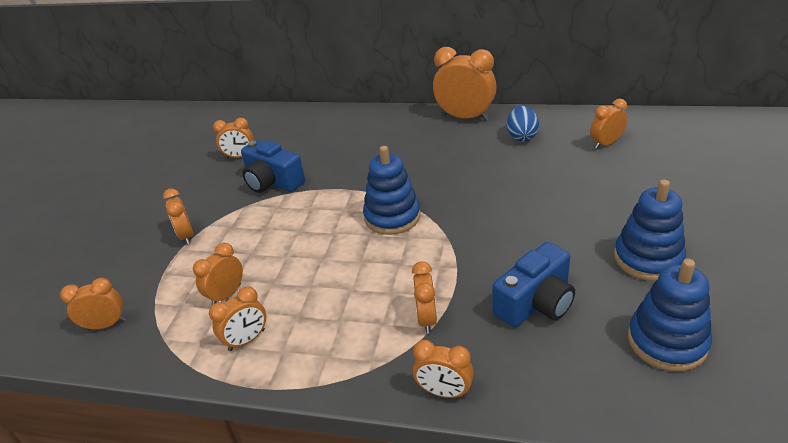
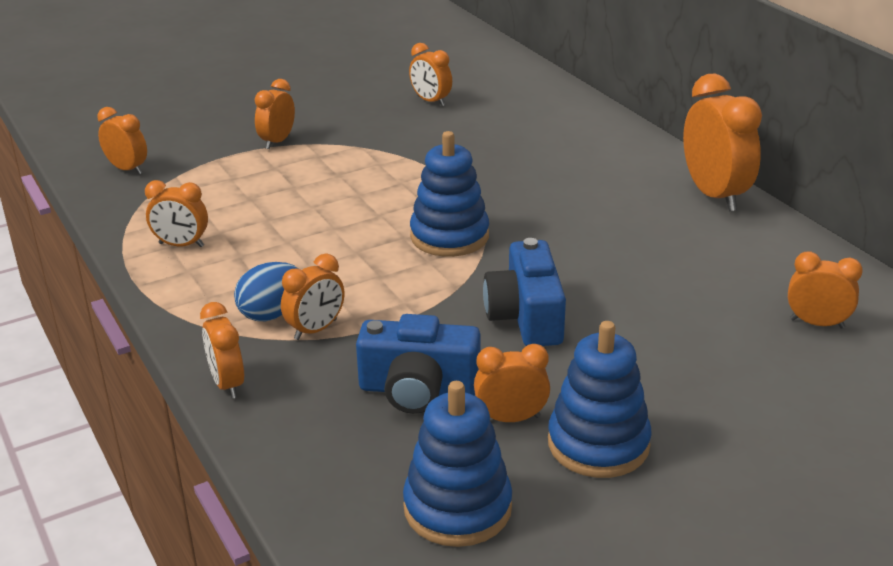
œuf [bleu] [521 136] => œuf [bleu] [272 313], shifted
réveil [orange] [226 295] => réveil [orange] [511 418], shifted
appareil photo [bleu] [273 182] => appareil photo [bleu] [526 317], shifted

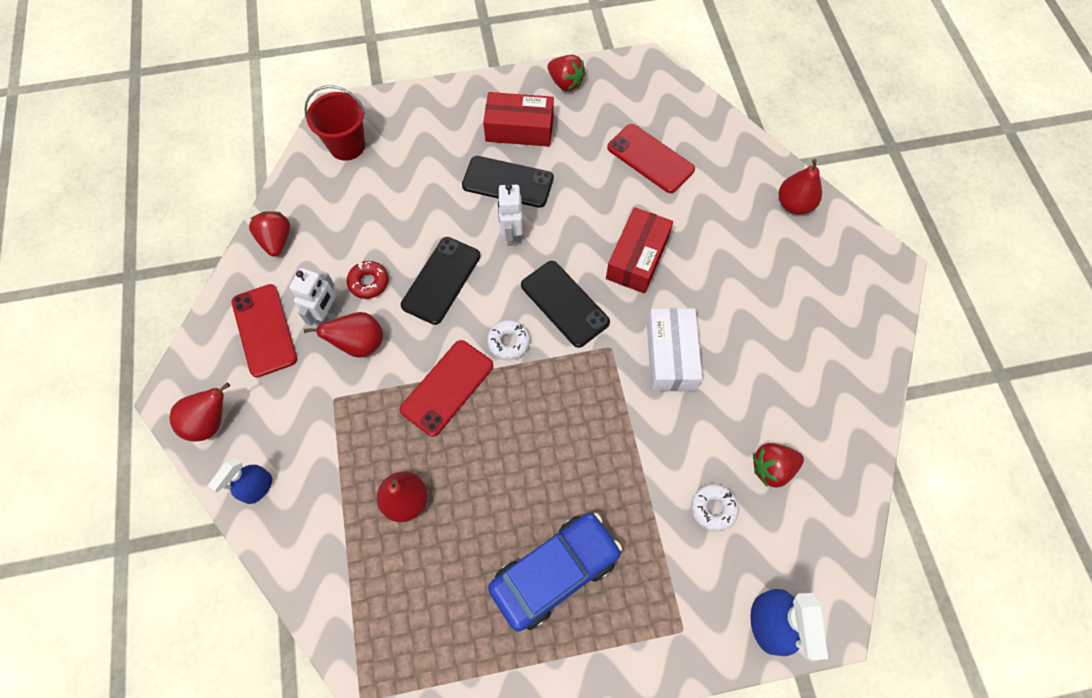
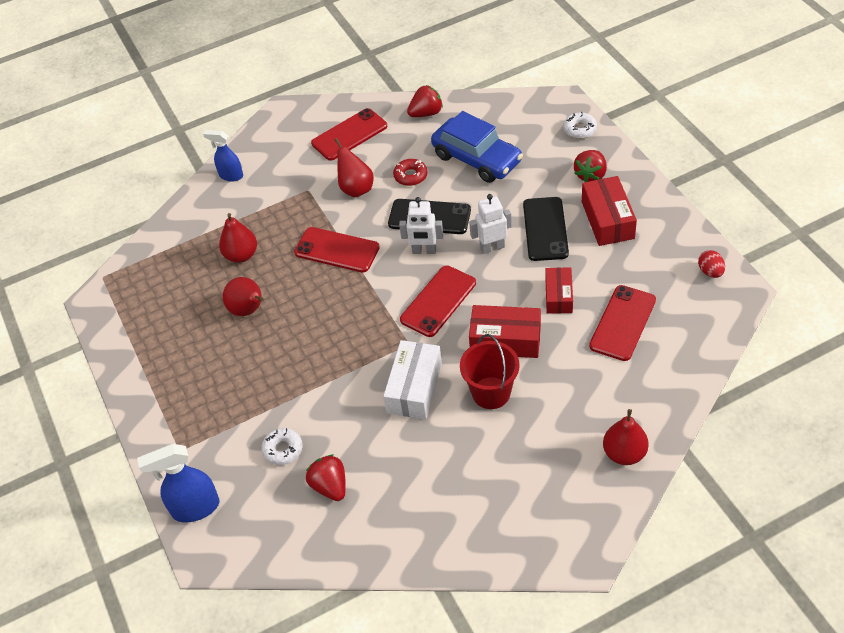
poire [rouge] [210 422] => poire [rouge] [248 310], shifted
boîte [blanc] [670 356] => boîte [blanc] [414 388], 60 degrees counterclockwise
robot [blanc] [326 315] => robot [blanc] [424 251], shifted
téléphone [noir] [564 303] => téléphone [rouge] [438 301]
voiture [bleu] [555 572] => voiture [bleu] [477 159], shifted
seau [rouge] [347 145] => seau [rouge] [491 393], shifted
nothing => boîte [rouge] [558 296]
beignet [blanc] [508 342] => beignet [blanc] [579 129], shifted
fraise [rouge] [565 83] => fraise [rouge] [590 175], shifted
nothing => œuf [rouge] [710 272]

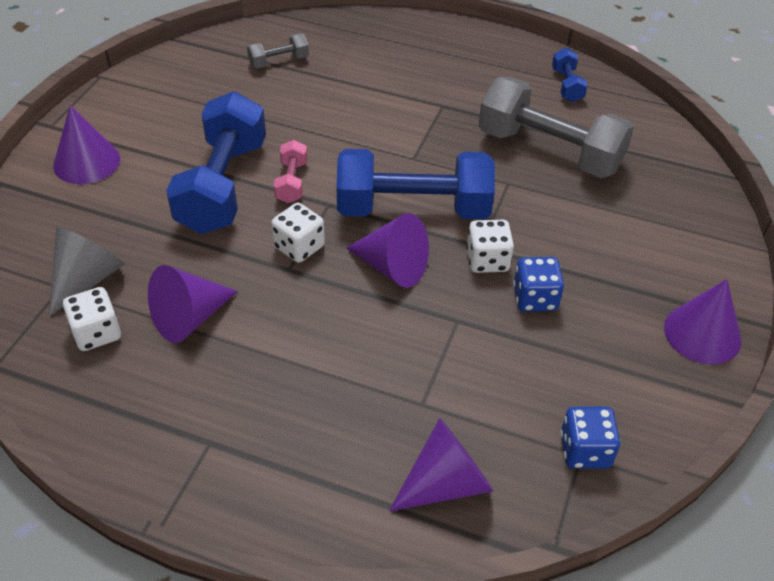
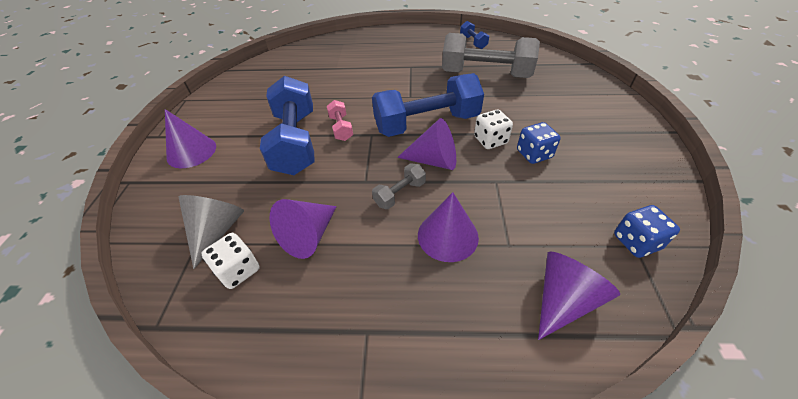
haltère [gris] [279 62] => haltère [gris] [400 194], shifted
cône [violet] [702 333] => cône [violet] [447 236], shifted
dé [blanc] [299 247] => nothing

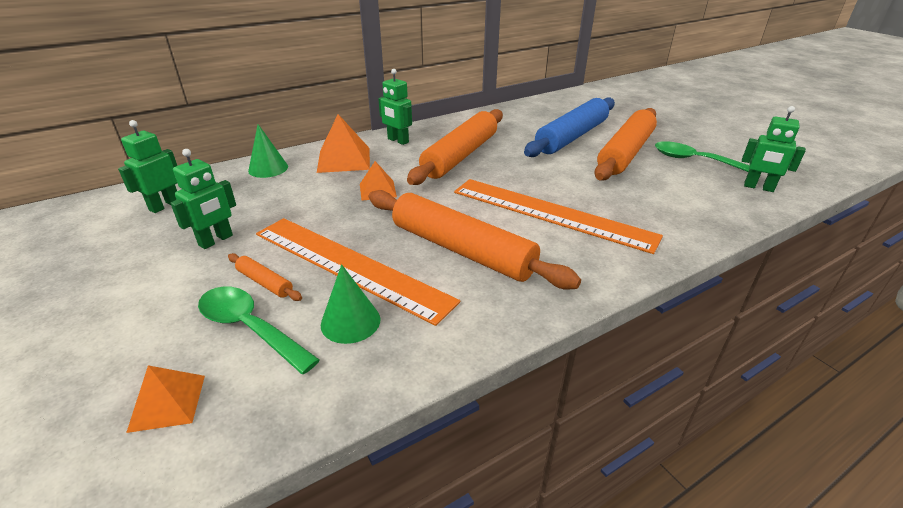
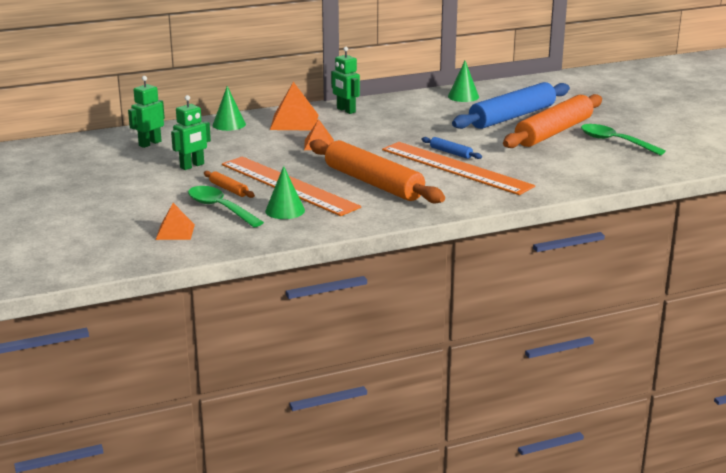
nothing => rouleau à pâtisserie [bleu] [451 153]
nothing => cône [vert] [463 96]
rouleau à pâtisserie [orange] [460 156] => nothing
robot [vert] [758 187] => nothing

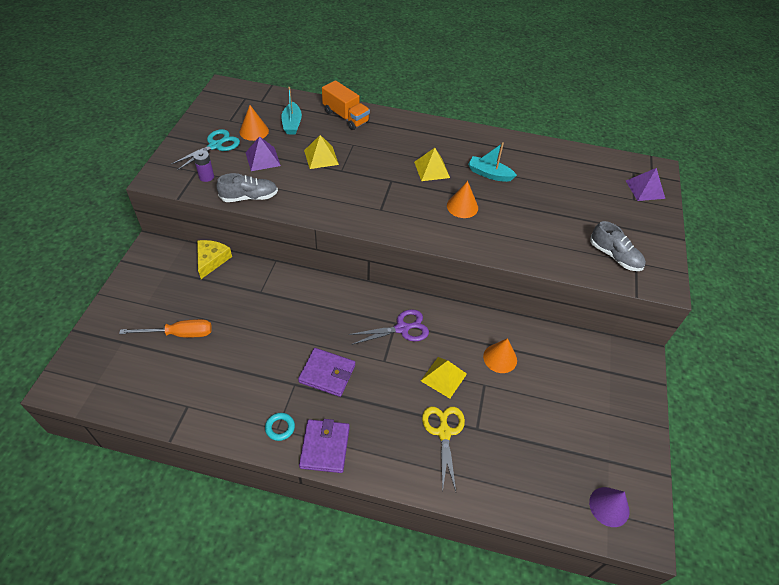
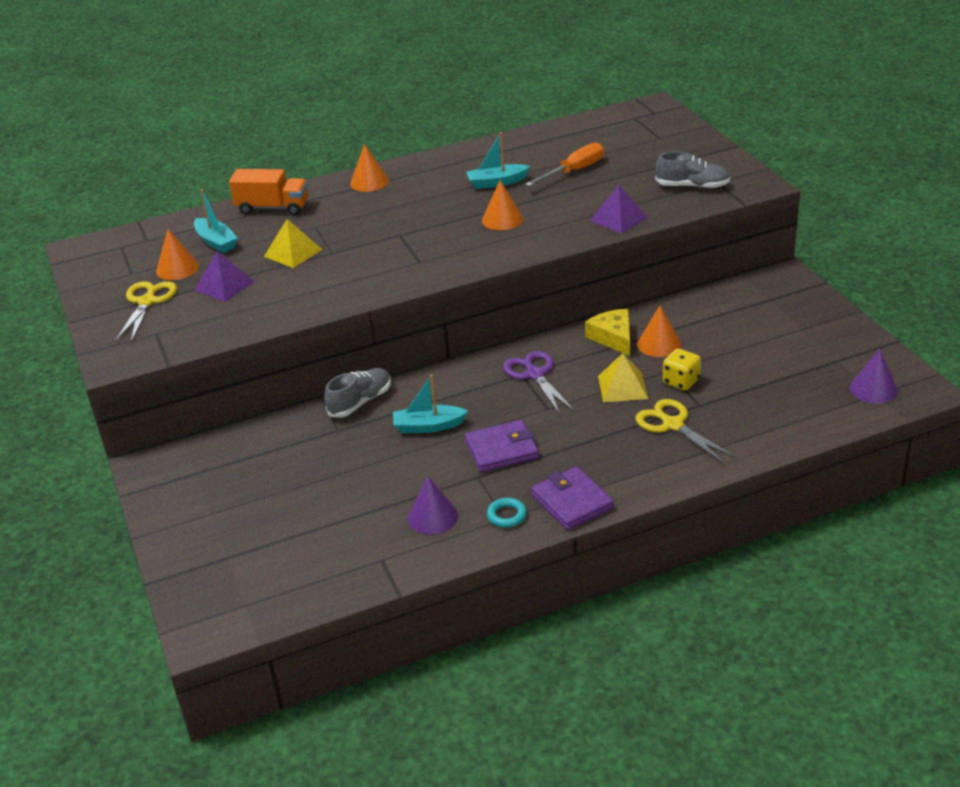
ciseaux [turquoise] [215 145] => ciseaux [jaune] [147 302]
chaussure [gris] [249 197] => chaussure [gris] [360 402], shifted
nothing => cône [orange] [369 182]
nothing => bateau [turquoise] [428 426]
nothing => cône [violet] [432 516]
ciseaux [violet] [402 328] => ciseaux [violet] [534 374], 60 degrees counterclockwise
tournevis [orange] [179 334] => tournevis [orange] [574 171], shifted
fromage [jaune] [211 260] => fromage [jaune] [613 337], shifted
pyramide [violet] [645 189] => pyramide [violet] [618 219], shifted
nothing => dé [jaune] [681 381]
pile [violet] [206 177] => nothing
pyramide [jaune] [432 169] => nothing

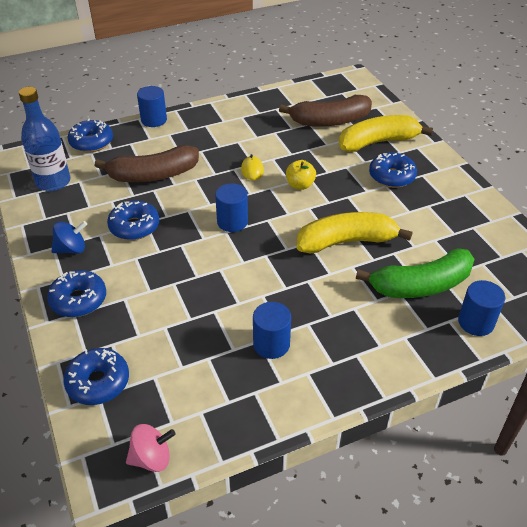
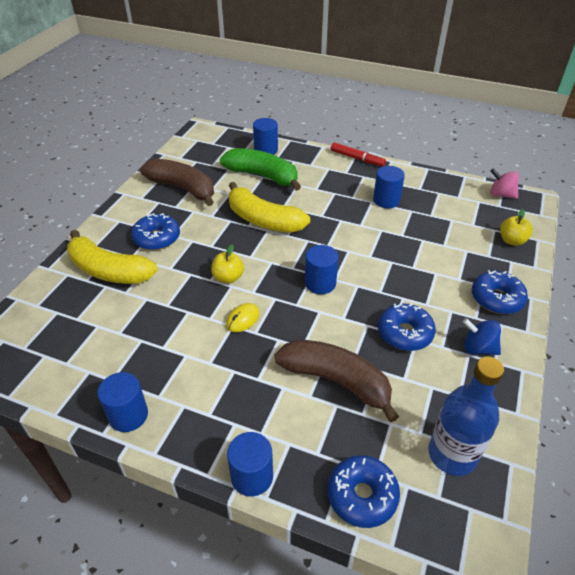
nothing => cylindre [bleu] [128 415]
banane [marron] [329 121] => banane [marron] [183 188], shifted
nothing => feutre [rouge] [357 158]
beignet [bleu] [98 382] => pomme [jaune] [512 241]

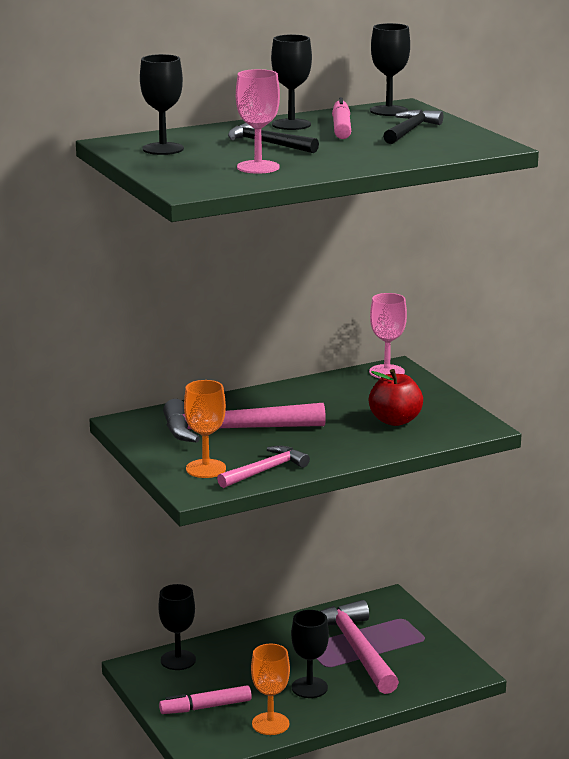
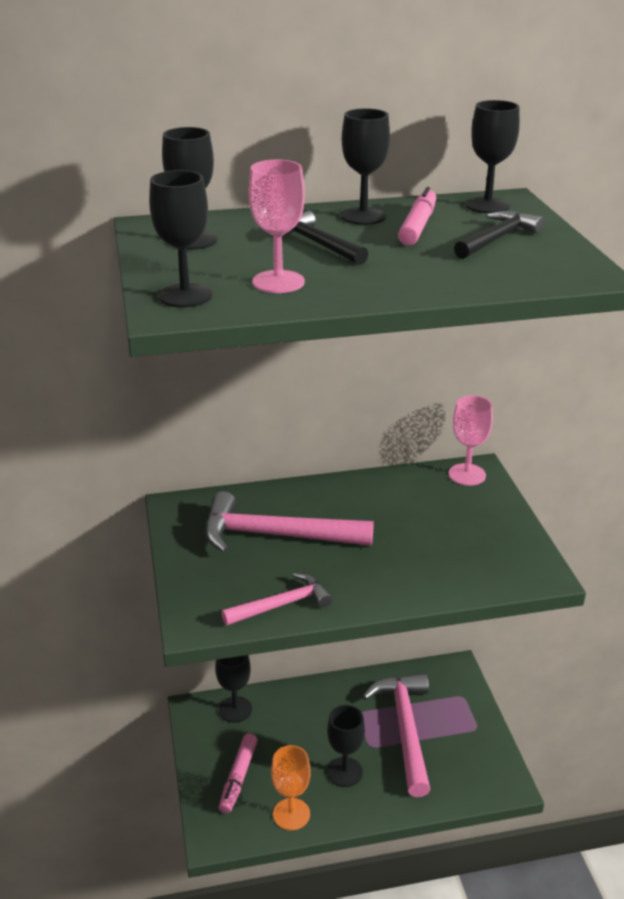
nothing => verre à pied [noir] [185 295]
feutre [rose] [206 707] => feutre [rose] [238 777], 75 degrees counterclockwise
verre à pied [orange] [206 469] => nothing
pomme [rouge] [395 420] => nothing

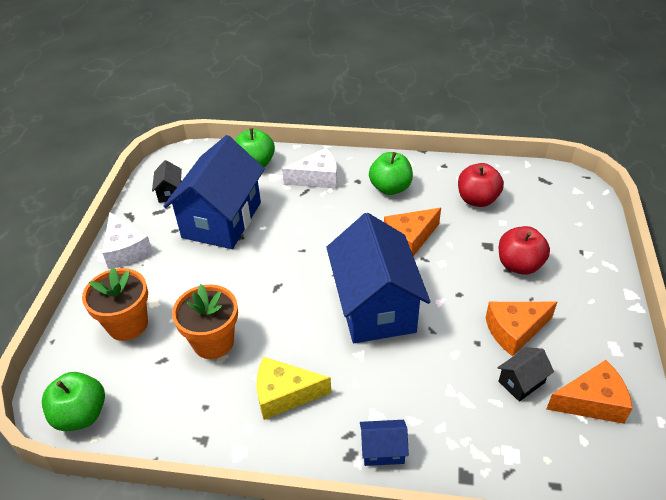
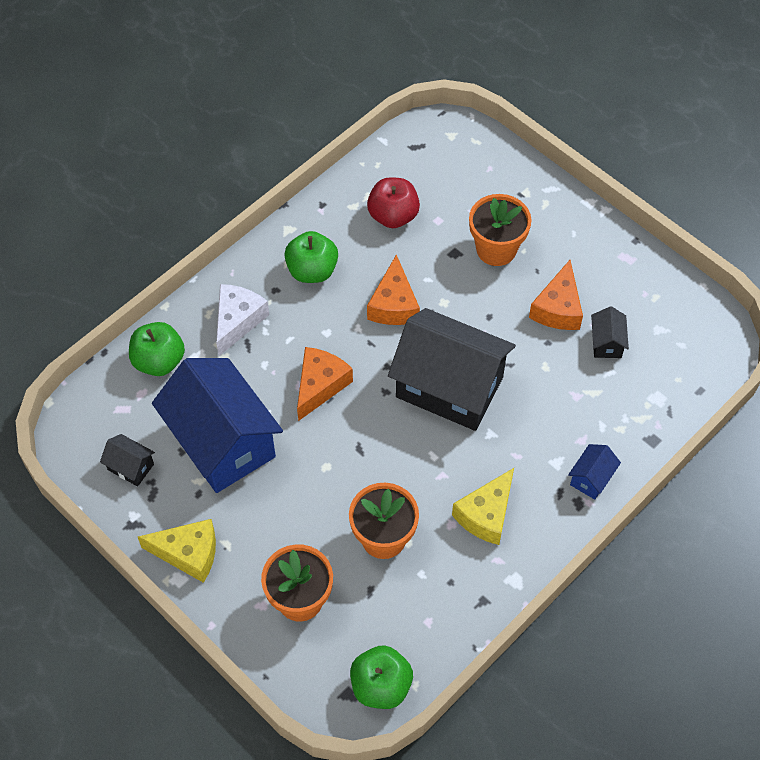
fromage [blanc] [126 250] => fromage [jaune] [188 553]
fromage [orange] [591 401] => fromage [orange] [320 385], shifted
maison [bleu] [375 306] => maison [noir] [449 387]
pomme [rouge] [519 265] => pot de fleurs [orange] [496 249]

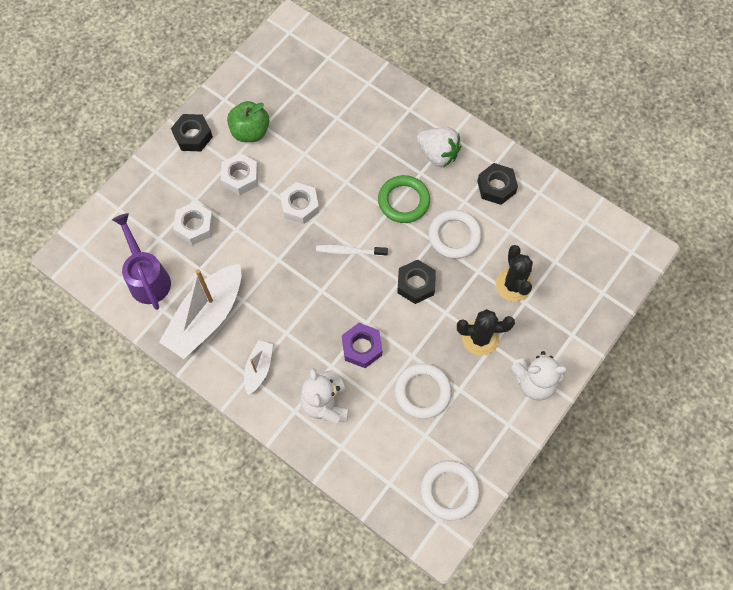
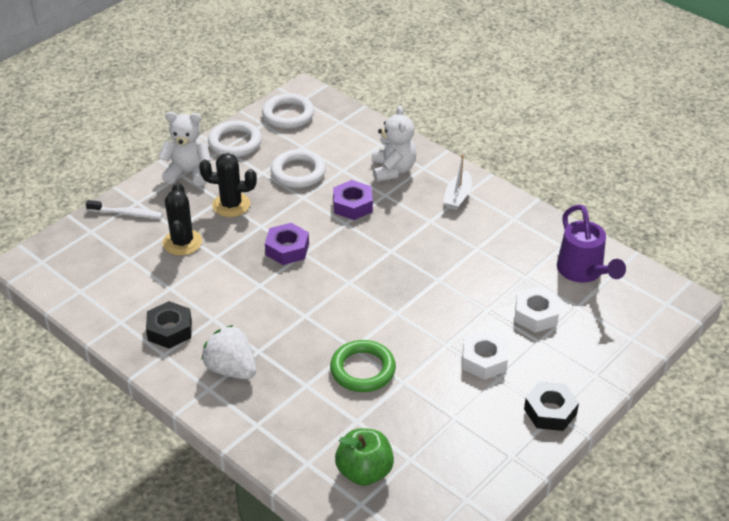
brosse à dents [blanc] [349 251] => brosse à dents [blanc] [127 213], shifted
anneau [blanc] [454 236] => anneau [blanc] [235 142], shifted
écrou [noir] [416 284] => écrou [violet] [287 249]
anneau [vert] [403 201] => anneau [vert] [362 369], shifted
pomme [vert] [250 132] => pomme [vert] [364 472], shifted
bateau [blanc] [206 317] => nothing
écrou [blanc] [300 206] => nothing

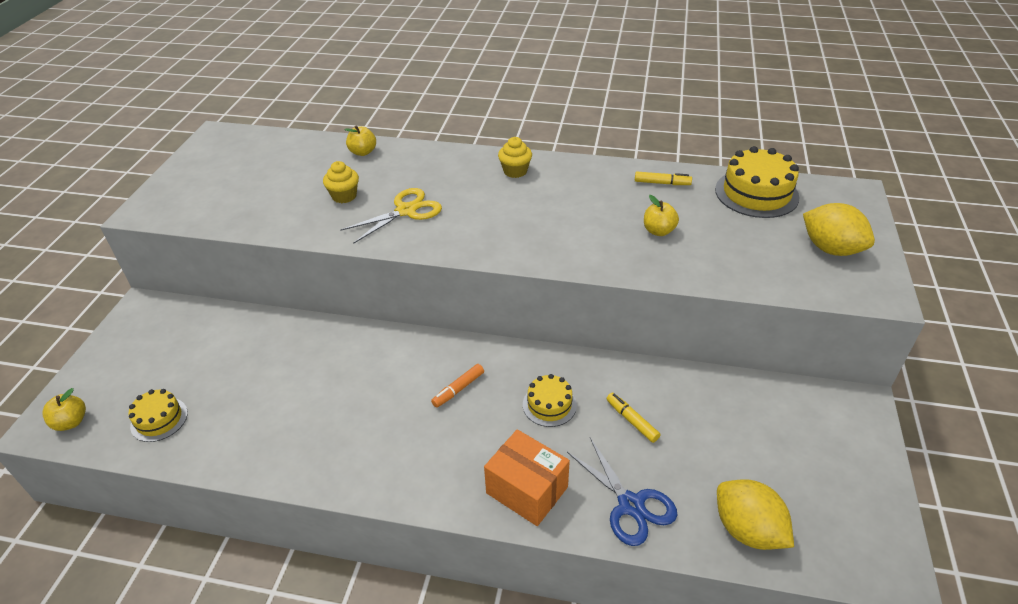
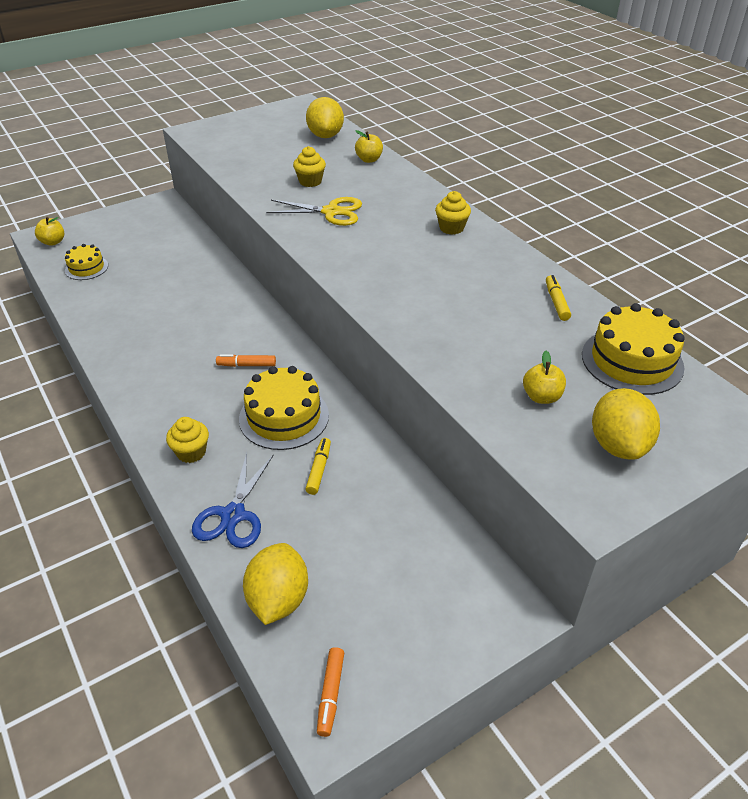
boîte [orange] [527 490] => muffin [jaune] [191 452]
gâteau [jaune] [549 405] => gâteau [jaune] [284 417], x1.71
nothing => citron [jaune] [325 136]
nothing => feutre [orange] [331 694]
pomme [jaune] [658 231] => pomme [jaune] [541 397], shifted
feutre [jaune] [662 183] => feutre [jaune] [556 302], 150 degrees counterclockwise

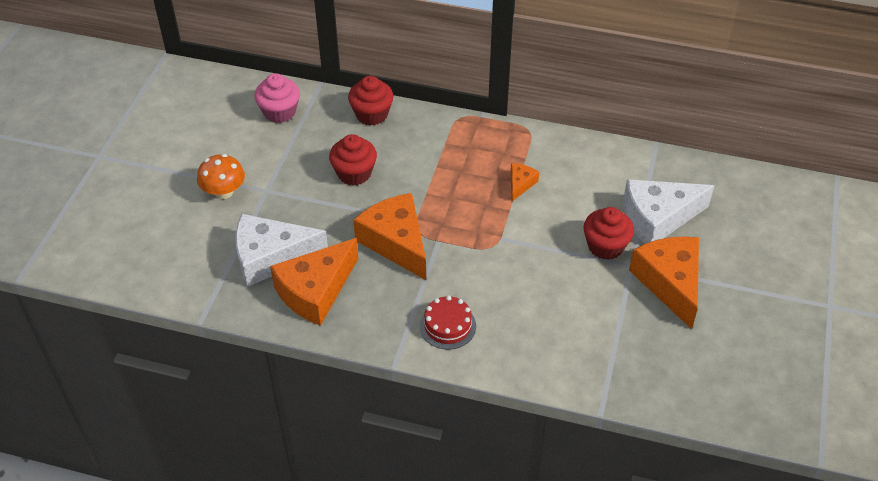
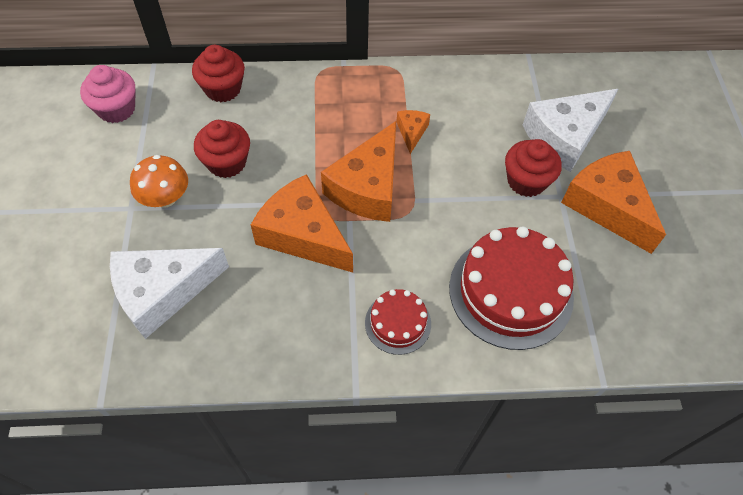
champignon [orange] [224 192] => champignon [orange] [165 198], shifted
fromage [orange] [315 291] => fromage [orange] [367 187], shifted
nothing => gâteau [rouge] [511 291]

